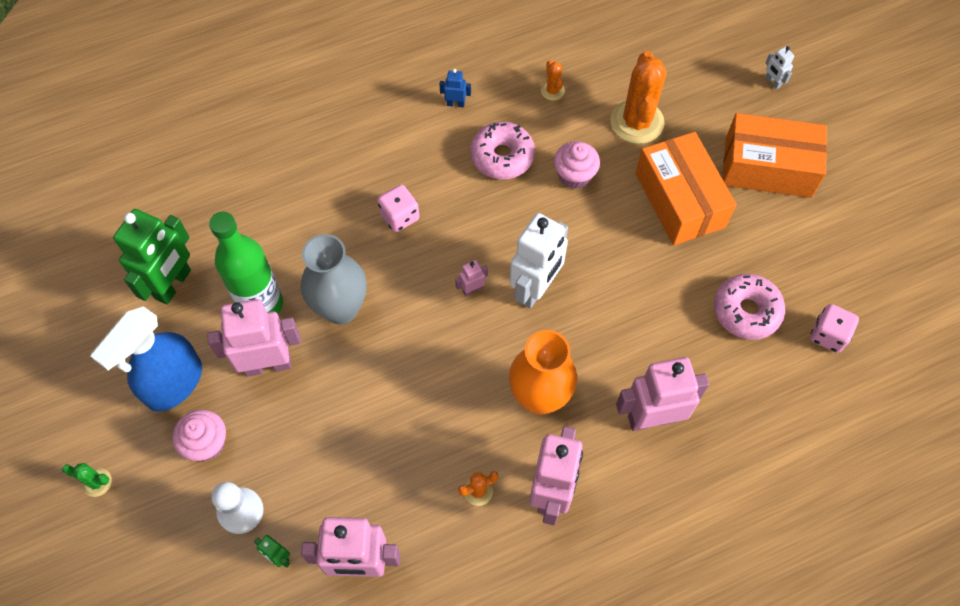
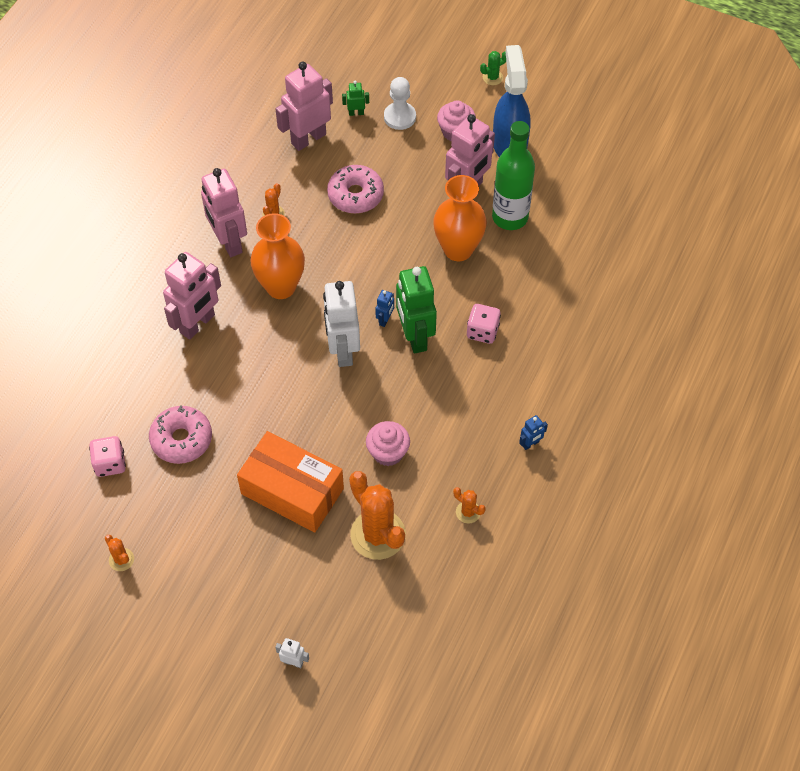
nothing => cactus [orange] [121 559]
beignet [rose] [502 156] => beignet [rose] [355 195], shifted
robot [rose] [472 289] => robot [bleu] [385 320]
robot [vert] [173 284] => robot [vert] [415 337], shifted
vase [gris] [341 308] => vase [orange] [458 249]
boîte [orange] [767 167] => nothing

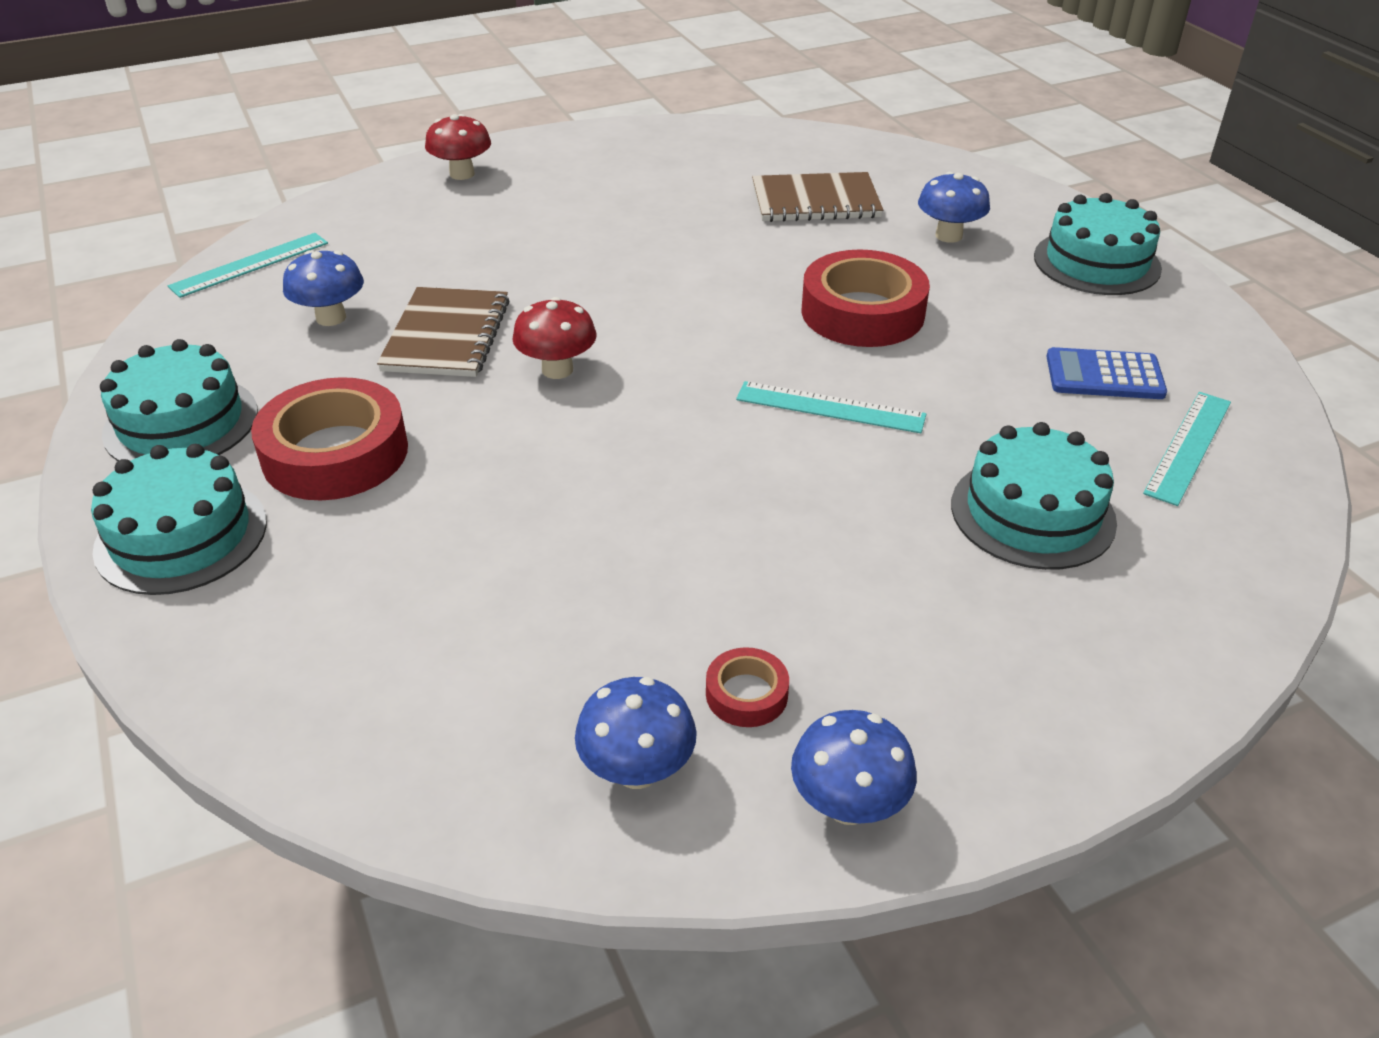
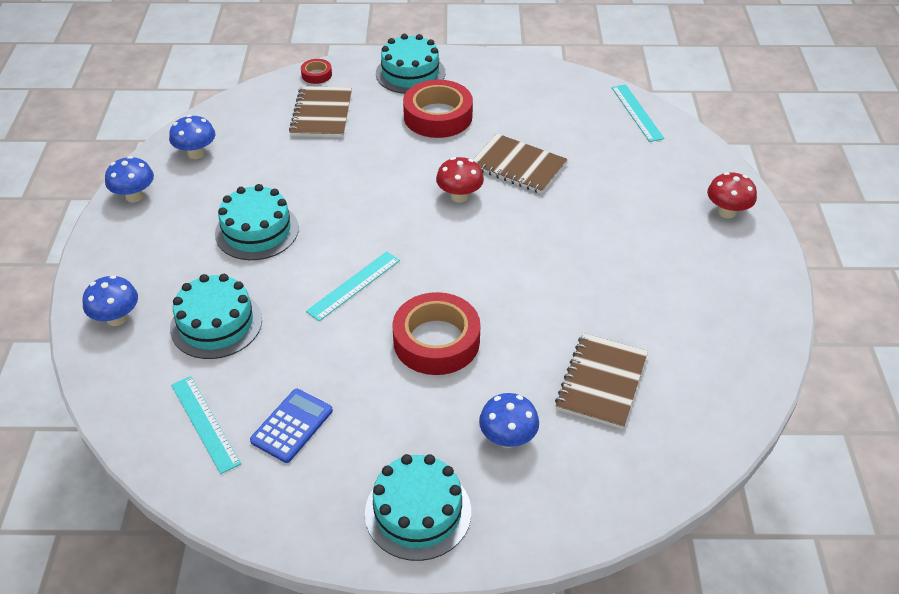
champignon [bleu] [331 318] => champignon [bleu] [116 318], shifted
gâteau [turquoise] [181 422] => gâteau [turquoise] [257 231], shifted
nothing => carnet [marron] [322 114]
ruban adhésif [rouge] [746 694] => ruban adhésif [rouge] [316 75], shifted

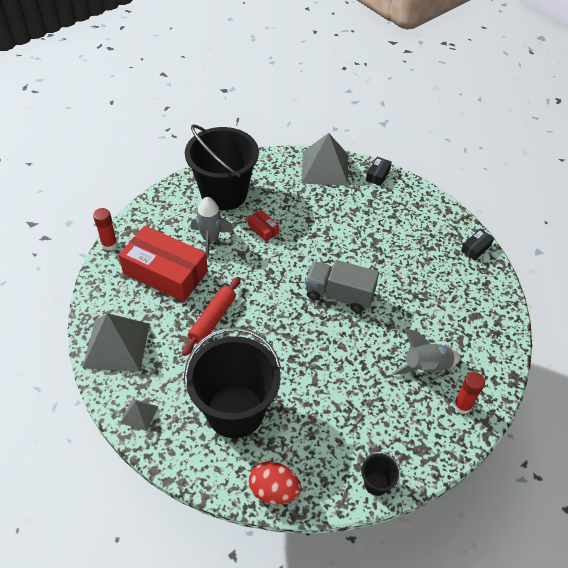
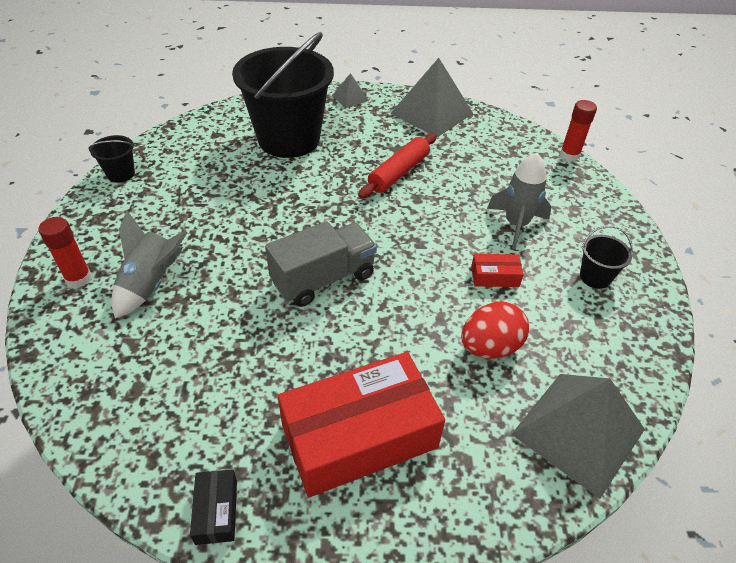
boîte [rouge] [165 272] => boîte [rouge] [359 436], shifted
rouleau à pâtisserie [rouge] [213 320] => rouleau à pâtisserie [rouge] [398 172], 60 degrees clockwise
œuf [rouge] [274 490] => œuf [rouge] [490 347], shifted
seau [noir] [224 193] => seau [noir] [595 277], x0.40
boîte [noir] [378 175] => nothing

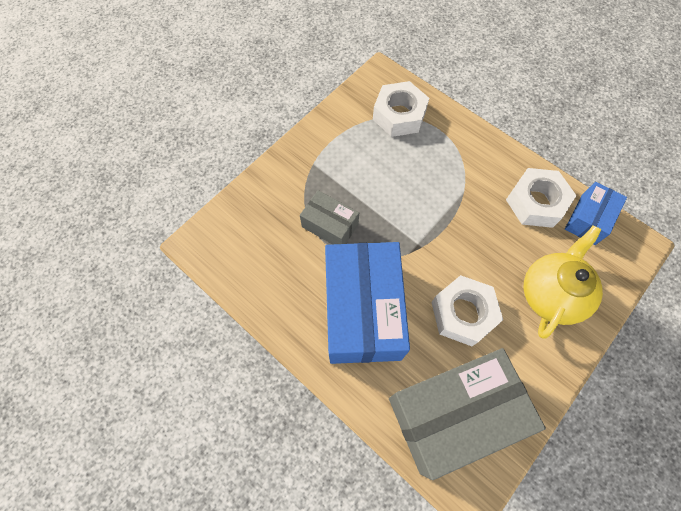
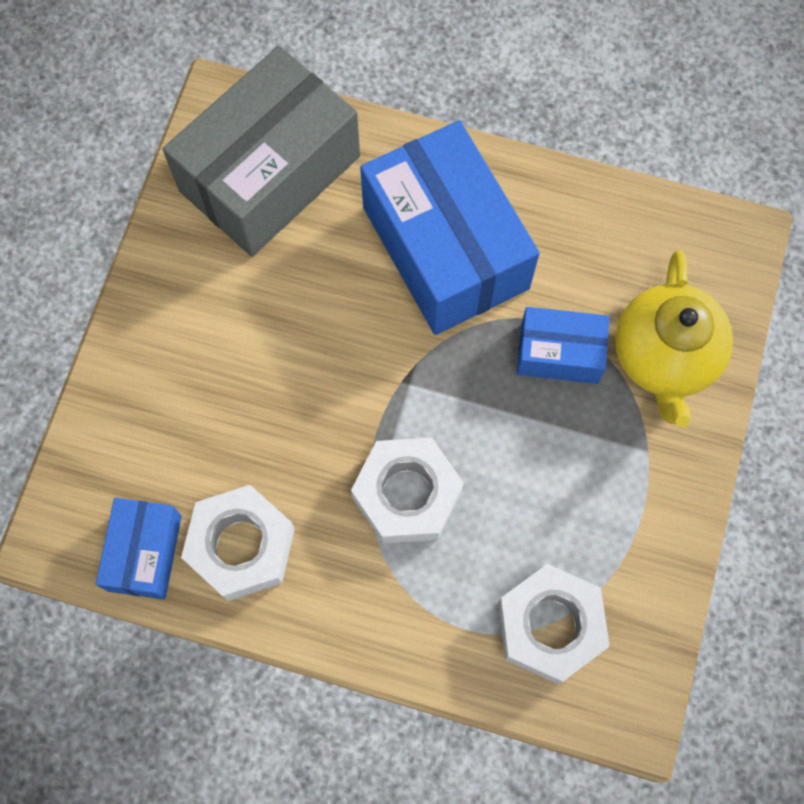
écrou [blanc] [463 313] => écrou [blanc] [407 494], shifted
boîte [gris] [330 225] => boîte [bleu] [559 353]
théière [jaune] [551 293] => théière [jaune] [664 358], shifted

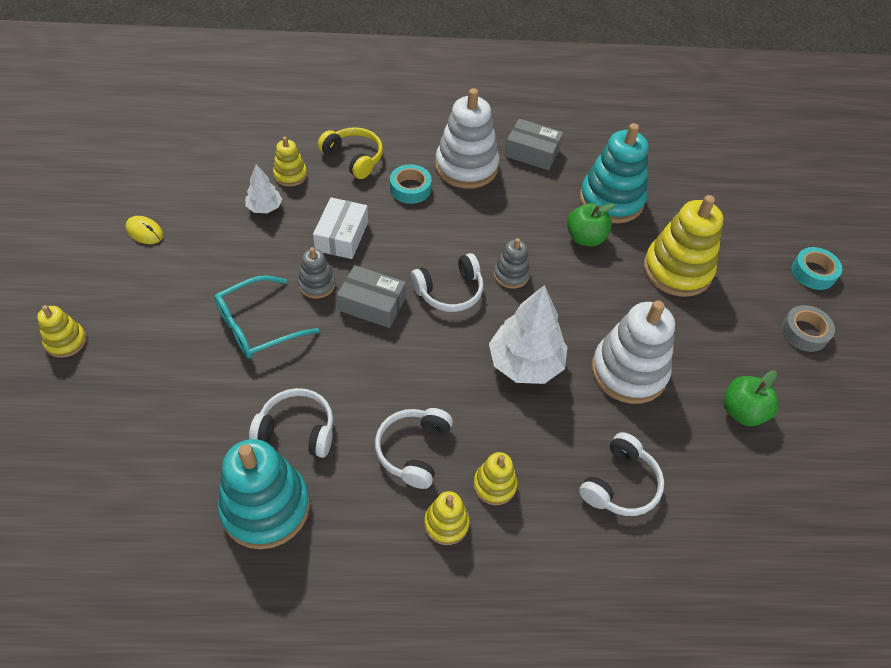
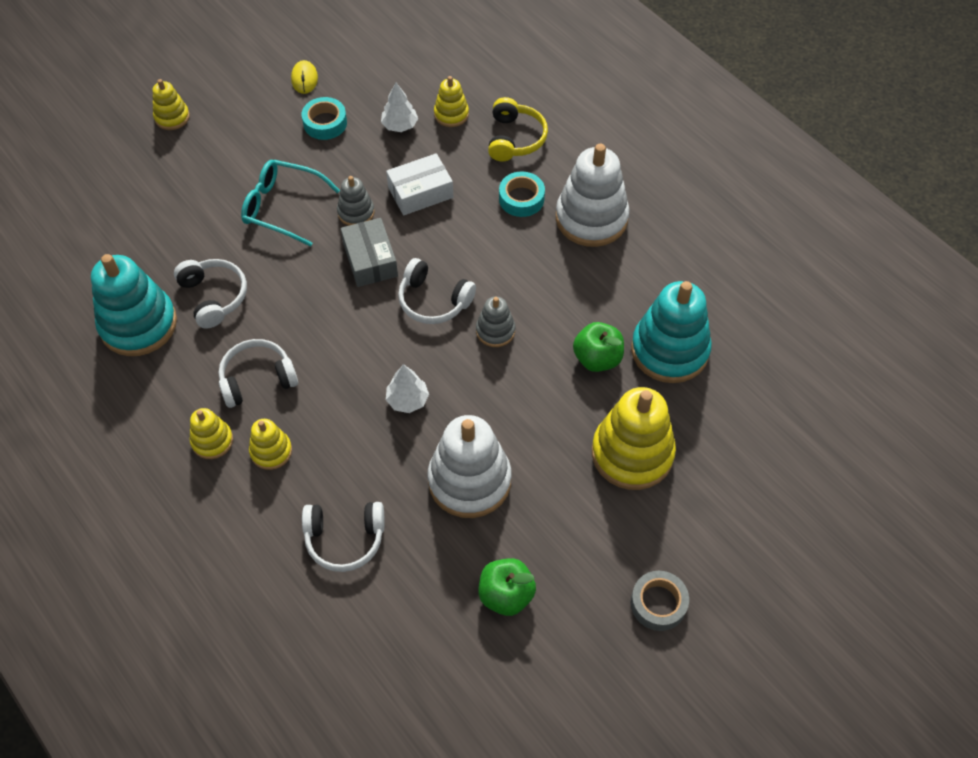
ruban adhésif [turquoise] [813 272] => ruban adhésif [turquoise] [325 123], shifted
arbre [blanc] [525 363] => arbre [blanc] [407 400], x0.53
boîte [gris] [532 152] => nothing

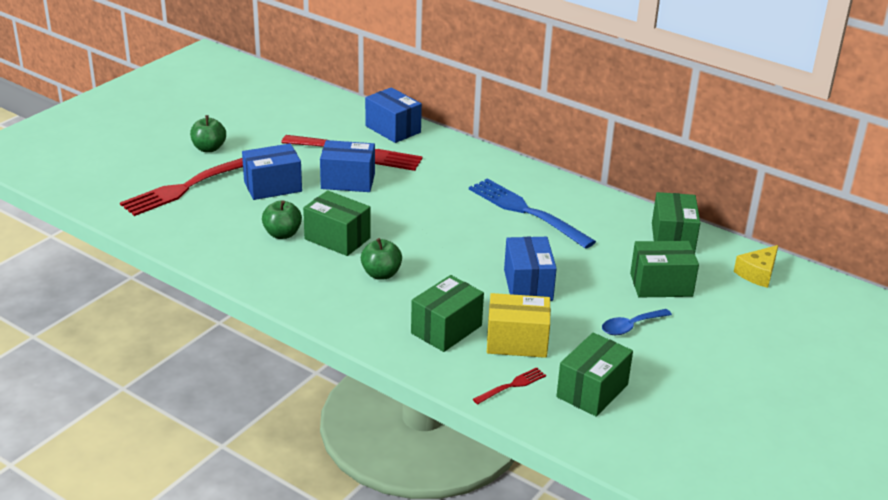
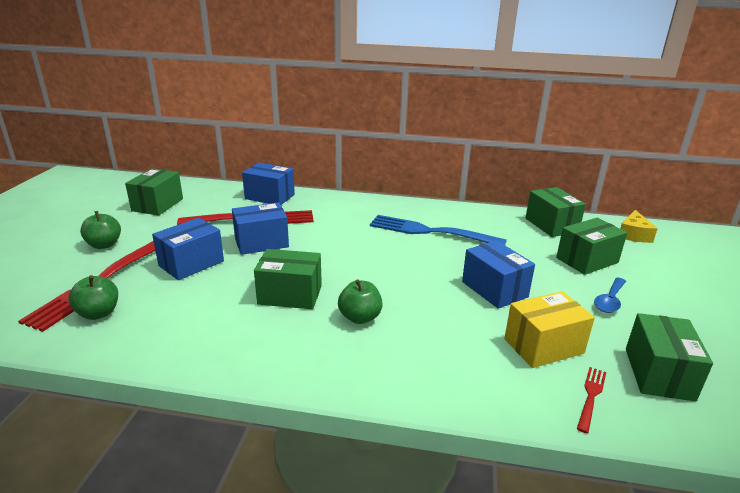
pomme [vert] [282 234] => pomme [vert] [98 313], shifted
boîte [vert] [446 329] => boîte [vert] [157 205], shifted

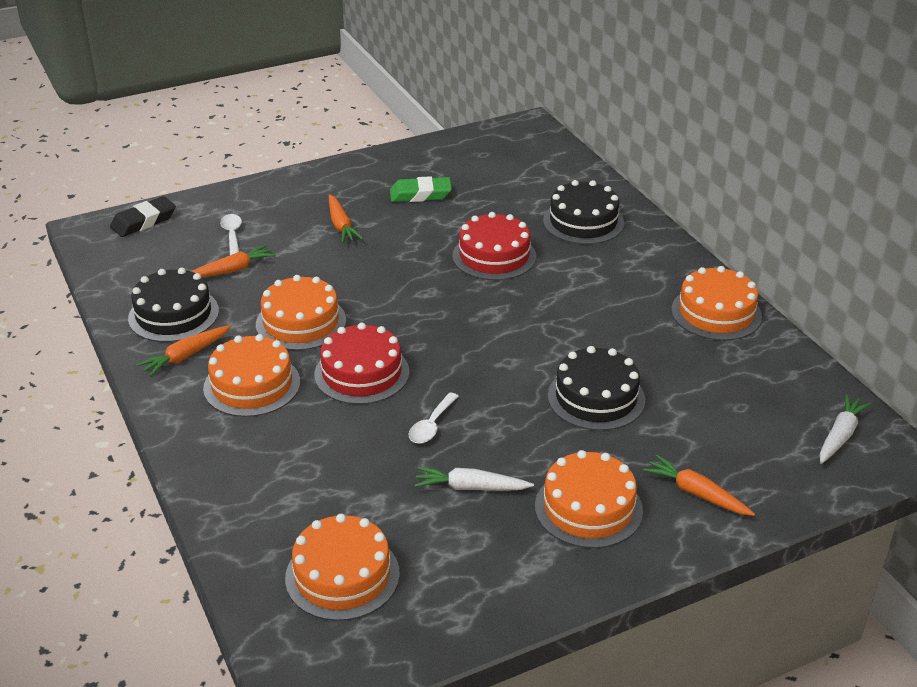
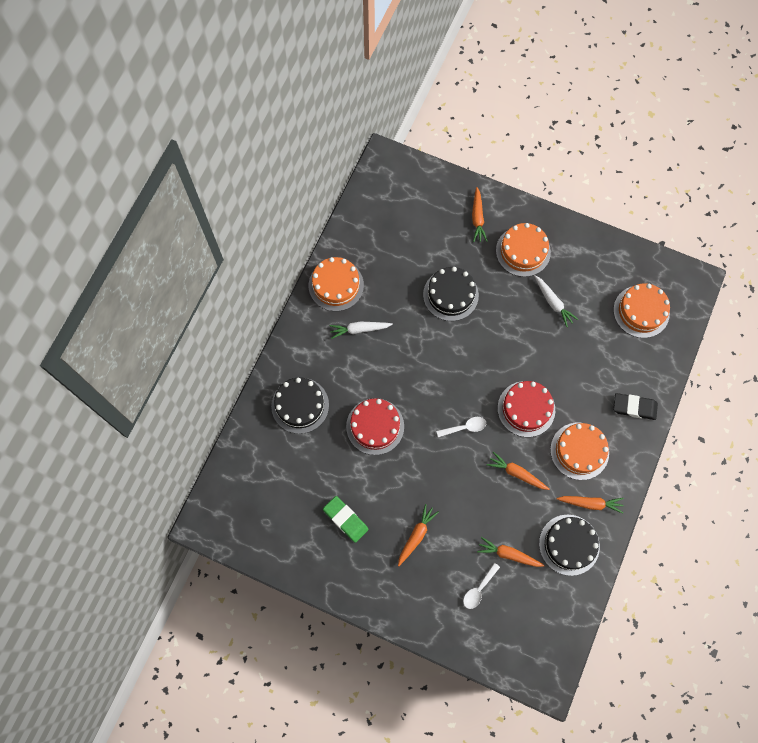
carotte [blanc] [840 435] => carotte [blanc] [359 329], shifted
cuillère [blanc] [431 425] => cuillère [blanc] [465 427], shifted
gâteau [orange] [301 322] => carotte [orange] [516 473]
gomme [noir] [144 221] => gomme [noir] [634 407], shifted

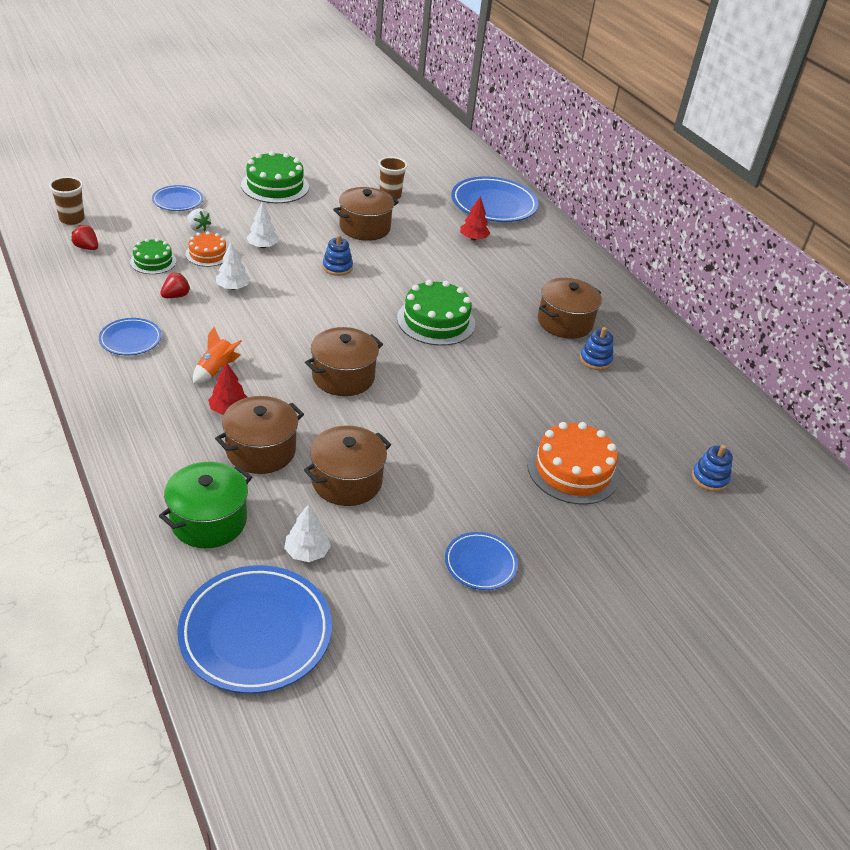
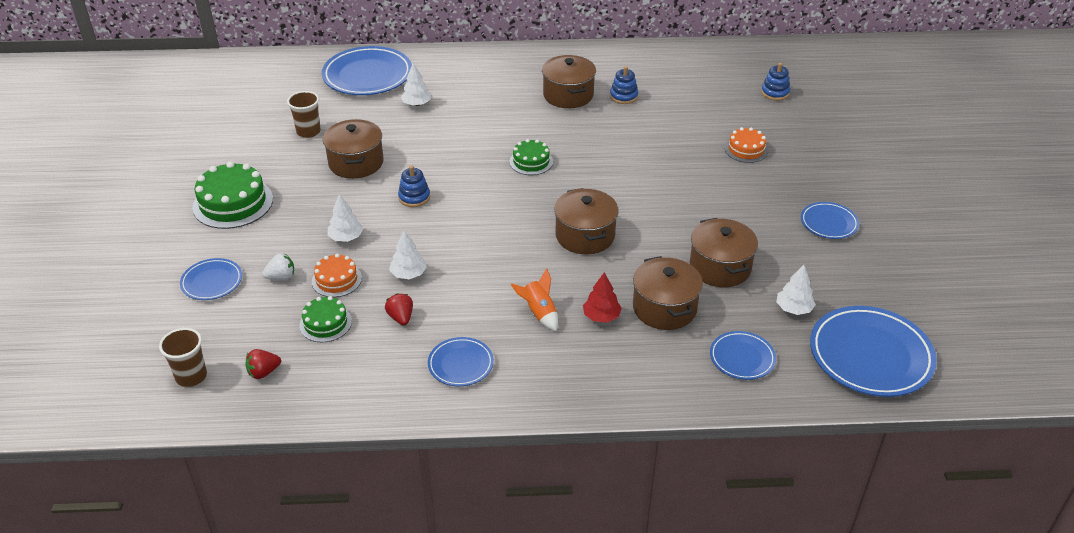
arbre [rouge] [473 238] => arbre [blanc] [416 104]
gâteau [vert] [436 321] => gâteau [vert] [531 161], x0.58
marmite [vert] [208 521] => assiette [bleu] [742 358]
gâteau [orange] [573 470] => gâteau [orange] [746 149], x0.58

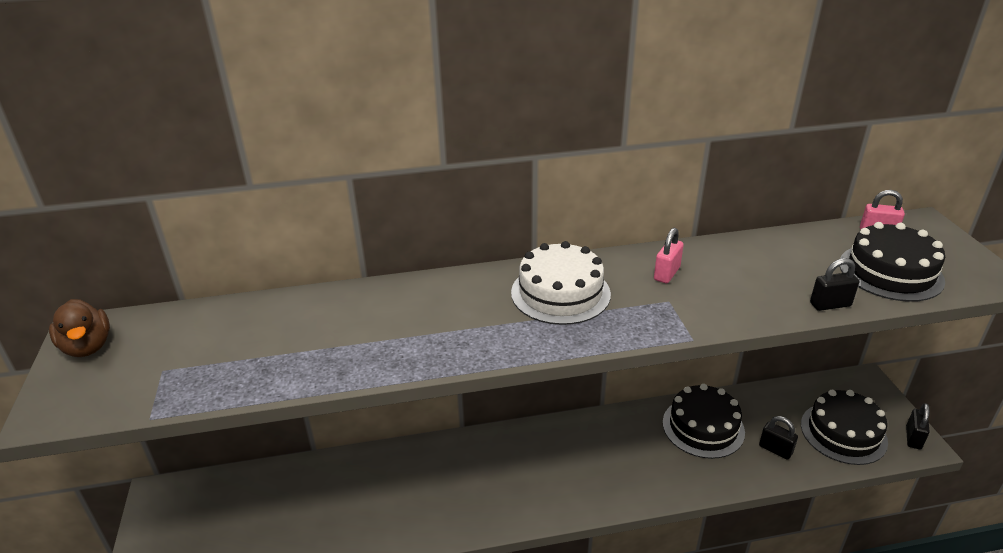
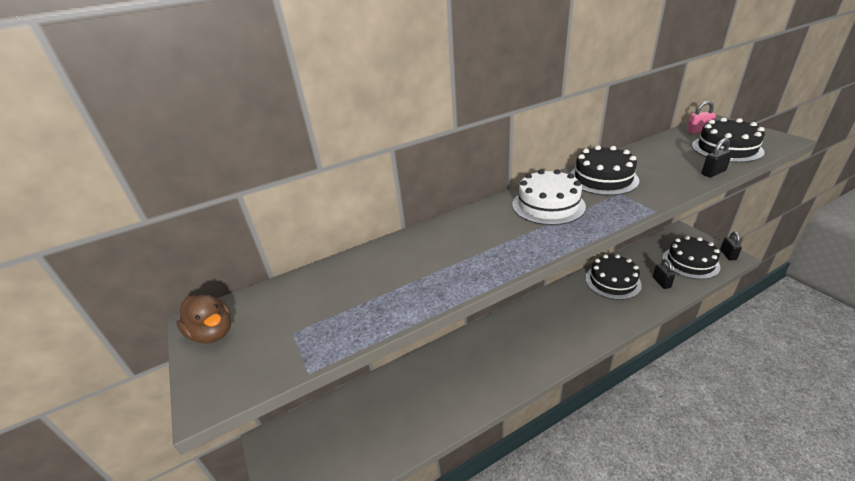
cadenas [rose] [666 273] => gâteau [noir] [603 179]
cadenas [noir] [775 449] => cadenas [noir] [661 282], 60 degrees clockwise

